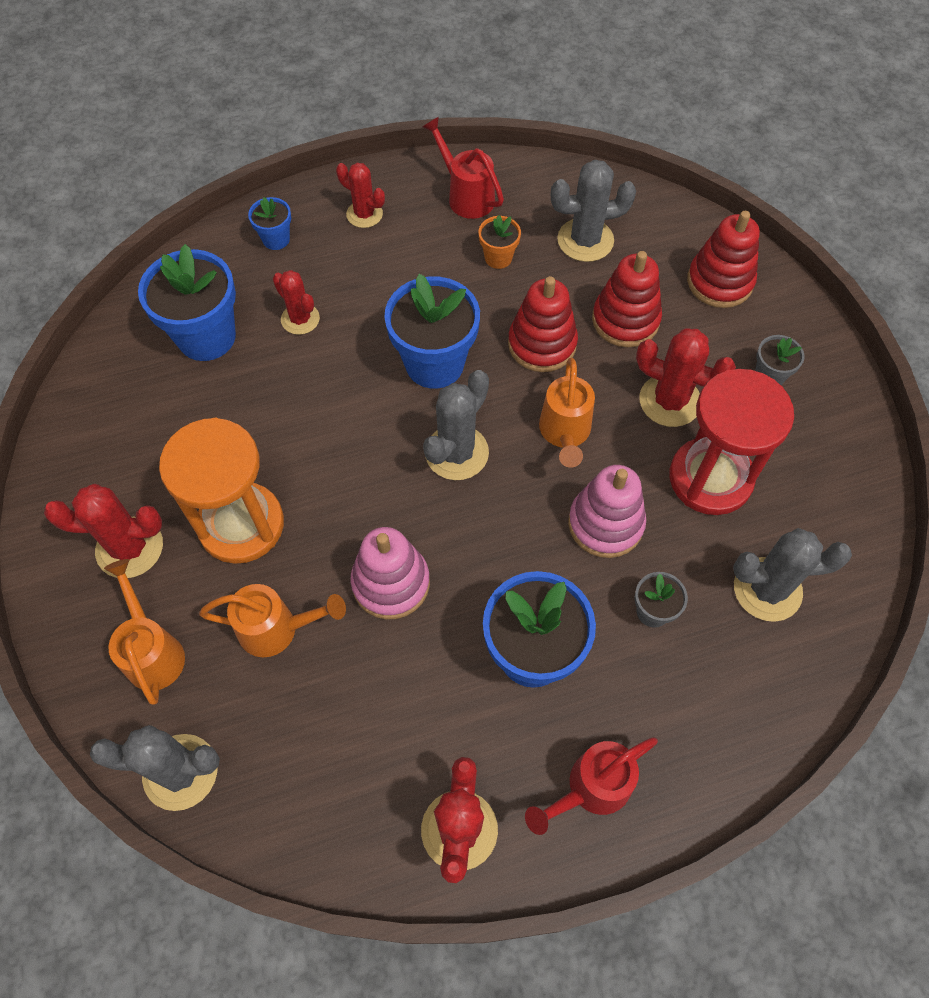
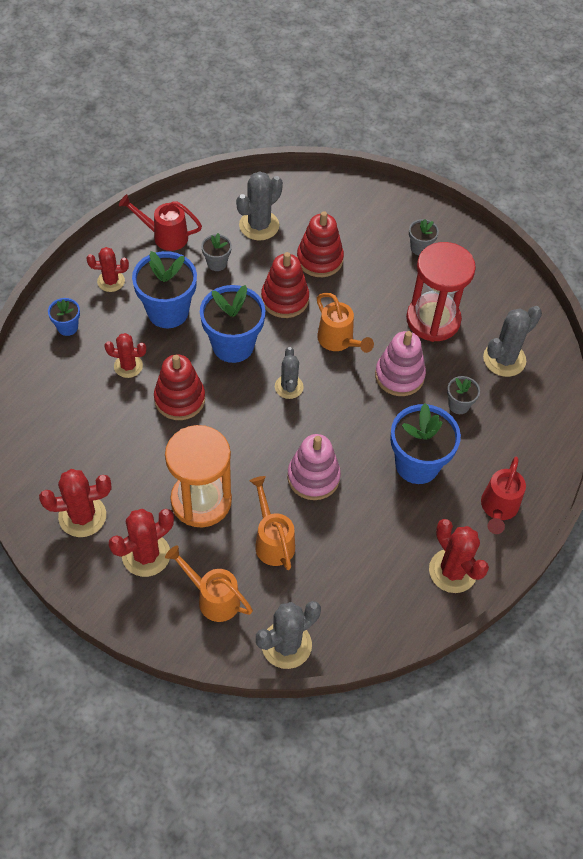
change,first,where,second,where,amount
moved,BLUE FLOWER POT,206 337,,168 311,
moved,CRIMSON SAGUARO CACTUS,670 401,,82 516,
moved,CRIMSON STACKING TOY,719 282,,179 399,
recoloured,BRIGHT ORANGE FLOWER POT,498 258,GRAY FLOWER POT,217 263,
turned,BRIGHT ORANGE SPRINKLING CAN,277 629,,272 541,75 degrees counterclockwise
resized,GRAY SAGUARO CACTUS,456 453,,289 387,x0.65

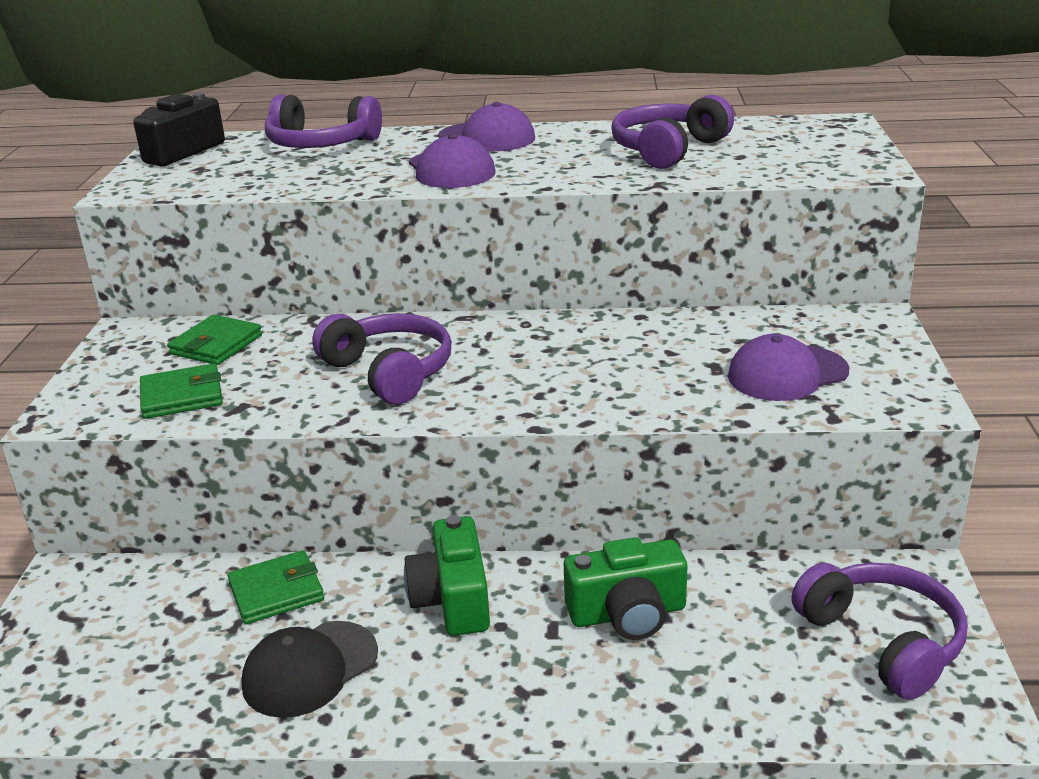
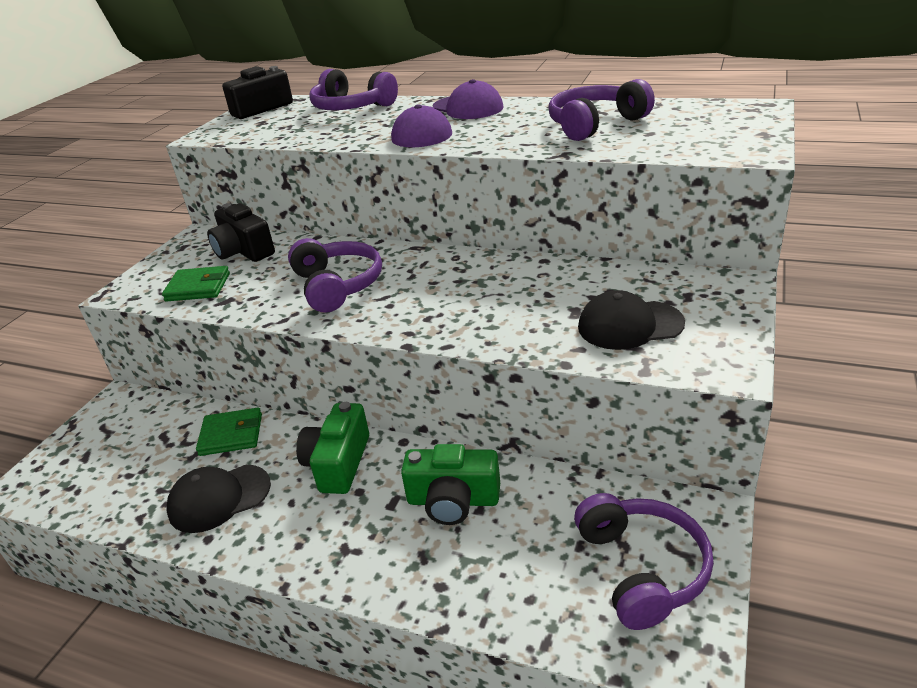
change,first,where,second,where,amount
replaced,EMERALD WALLET,216 345,JET-BLACK PHOTO CAMERA,244 251,
recoloured,VIOLET CAP,787 374,JET-BLACK CAP,630 325,

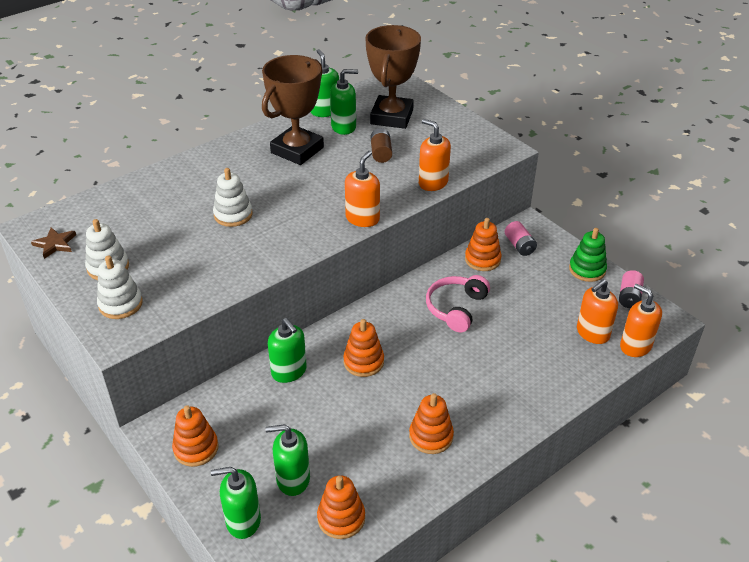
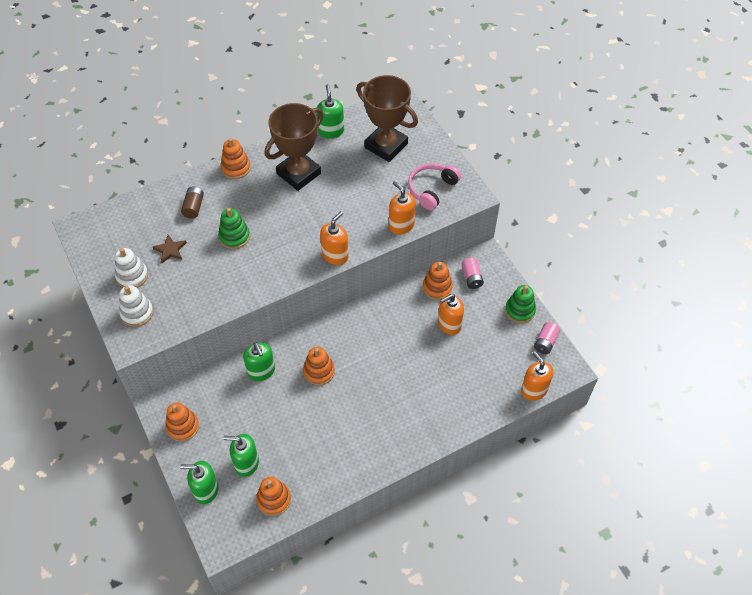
change,first,where,second,where,amount
removed,EMERALD PUMP BOTTLE,344 127,,,
moved,RUSSET STAR,55 244,,170 250,
moved,RUSSET BATTERY,381 153,,194 207,
moved,BRIGHT ORANGE STACKING TOY,431 436,,236 168,
moved,ROSY HEADSET,456 308,,432 189,
moved,BRIGHT ORANGE PUMP BOTTLE,592 333,,449 324,
recoloured,SNOW-WHITE STACKING TOY,233 215,EMERALD STACKING TOY,234 236,
turned,RUSSET TROPHY,391 117,,386 145,75 degrees counterclockwise

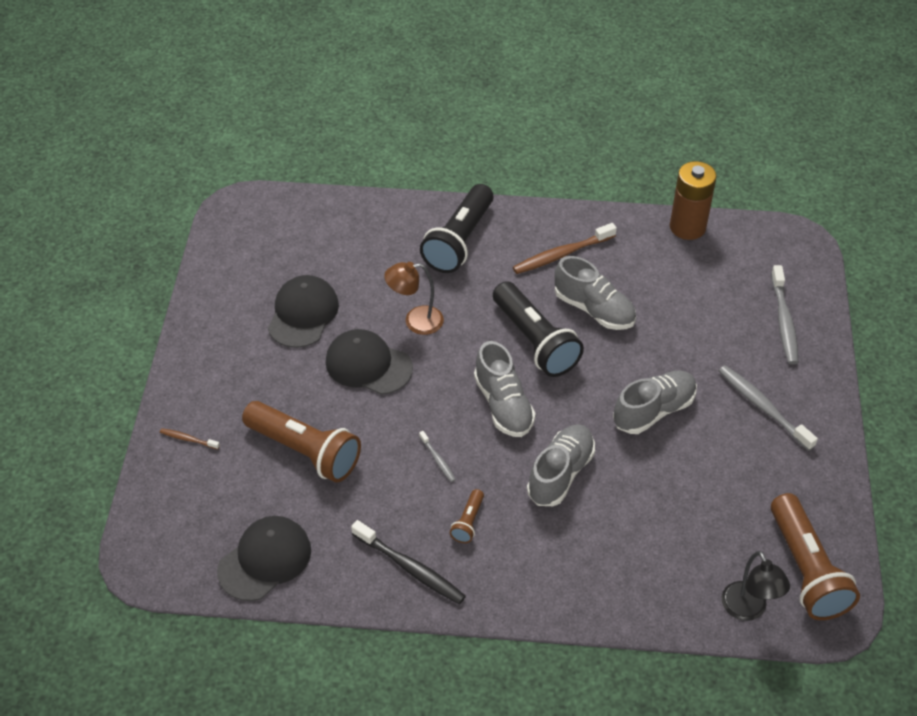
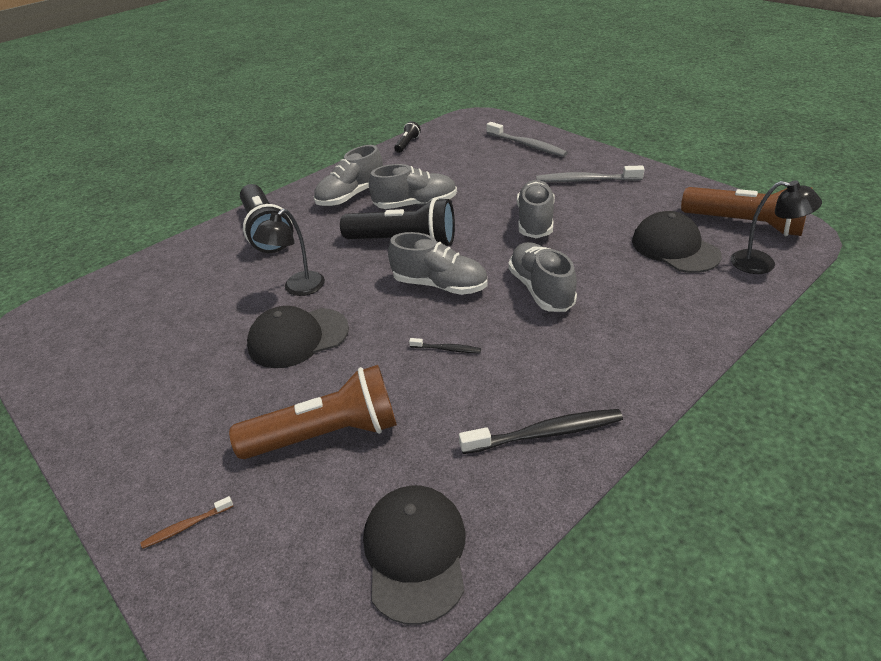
change,first,where,second,where,amount
removed,RUSSET FLASHLIGHT,468 522,,,
moved,JET-BLACK CAP,303 314,,675 248,
replaced,RUSSET TOOTH BRUSH,561 254,GRAY SHOE,351 196,
replaced,RUSSET BATTERY,687 227,JET-BLACK FLASHLIGHT,407 144,
recoloured,RUSSET DESK LAMP,415 321,JET-BLACK DESK LAMP,298 289,
recoloured,GRAY TOOTH BRUSH,438 460,JET-BLACK TOOTH BRUSH,447 349,

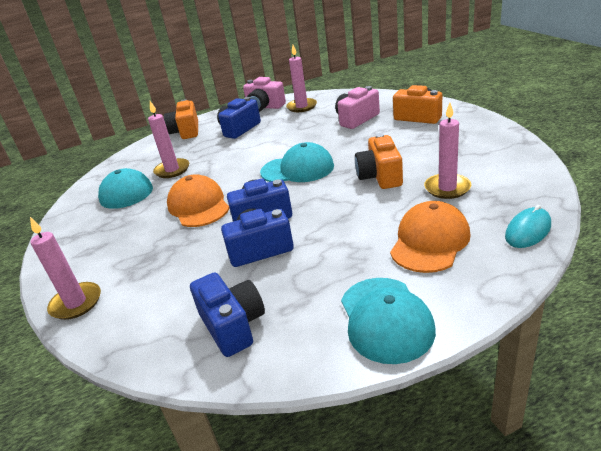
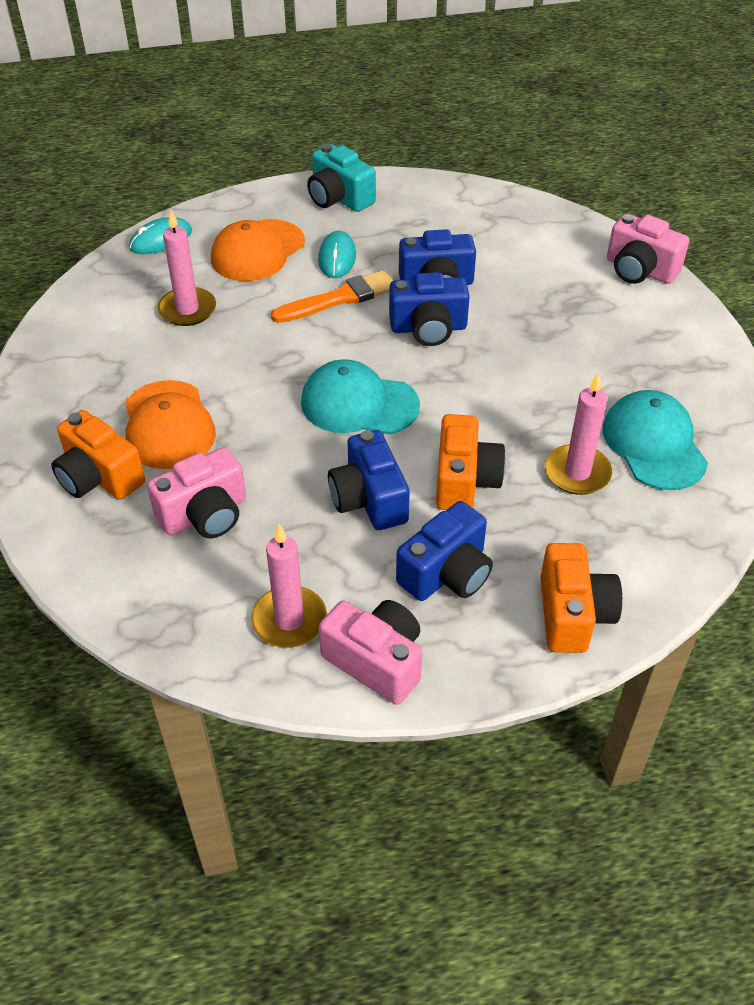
change,first,where,second,where,amount
added,,,BRIGHT ORANGE BRUSH,340 298,
added,,,TURQUOISE PC MOUSE,337 258,
moved,BRIGHT ORANGE CAP,198 206,,168 425,
moved,BLUE PHOTO CAMERA,233 326,,369 499,
moved,BRIGHT ORANGE PHOTO CAMERA,380 176,,464 480,
replaced,ROSY CANDLE,76 303,ROSY PHOTO CAMERA,639 270,
replaced,TURQUOISE CAP,385 319,TURQUOISE PHOTO CAMERA,339 198,

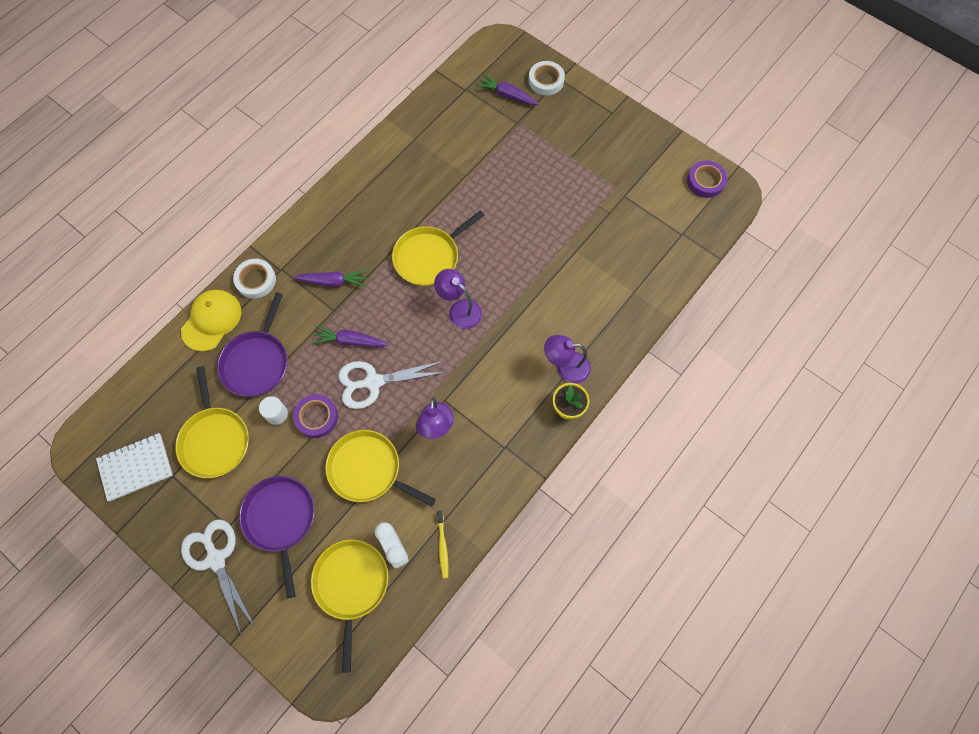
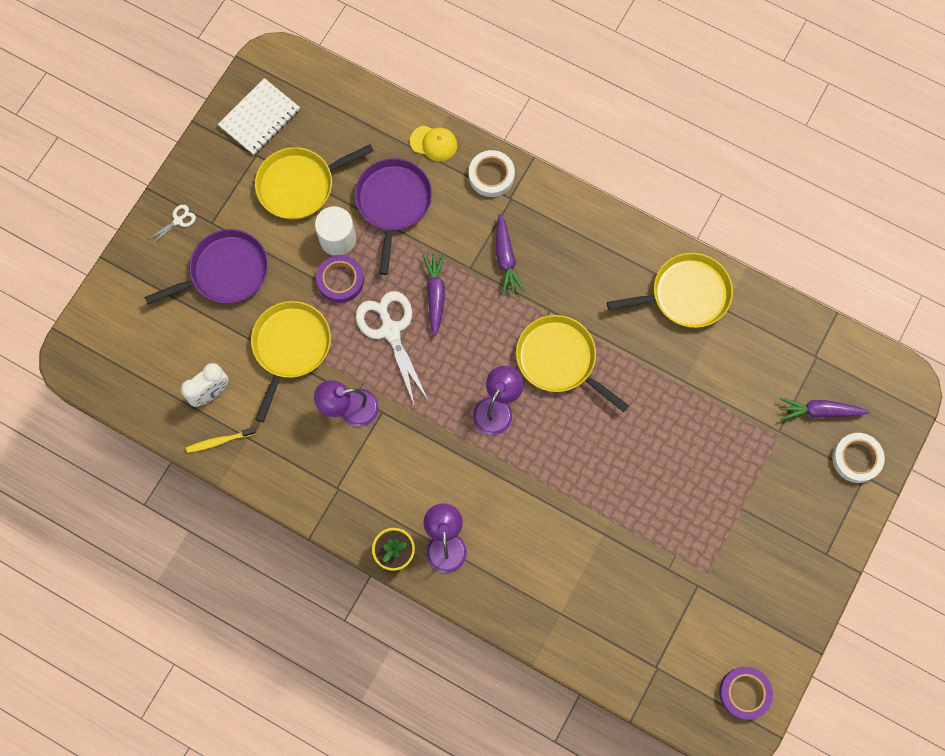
change,first,where,second,where,amount
moved,GOLDEN FRYING PAN,351 585,,686 294,
turned,SNOW-WHITE NOTEPAD,136 467,,259 118,75 degrees clockwise
turned,VIOLET FRYING PAN,257 362,,393 203,90 degrees clockwise
turned,VIOLET ROOT VEGETABLE,507 95,,819 411,105 degrees counterclockwise
resized,GOLDEN CAP,211 320,,434 143,x0.63
resized,SNOW-WHITE SCISSORS,216 558,,178 220,x0.44
resized,SNOW-WHITE CYLINDER SHAPE,277 414,,337 239,x1.51

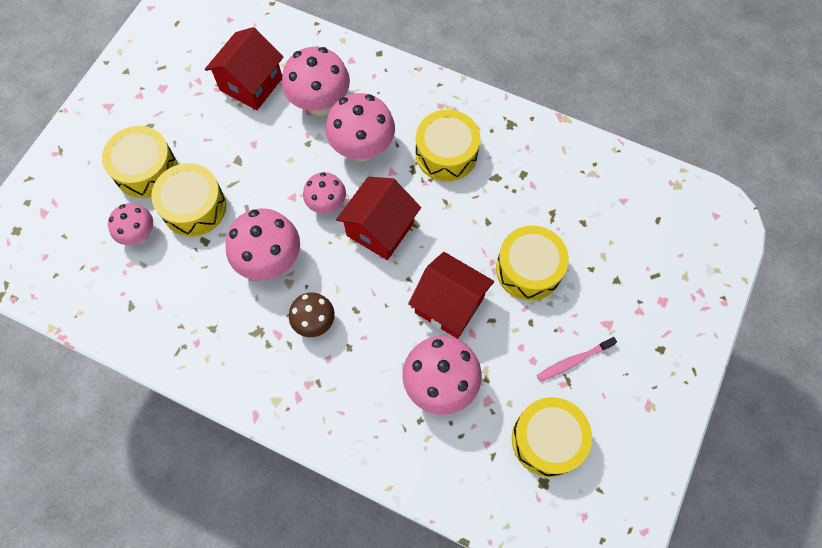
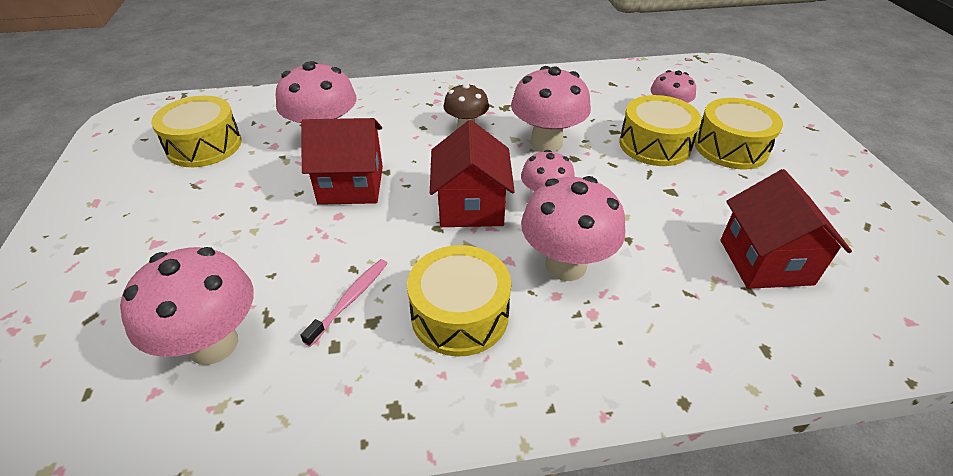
change,first,where,second,where,amount
removed,GOLDEN DRUM,528 269,,,
moved,ROSY MUSHROOM,320 103,,213 344,
moved,ROSY TOOTH BRUSH,573 361,,350 300,

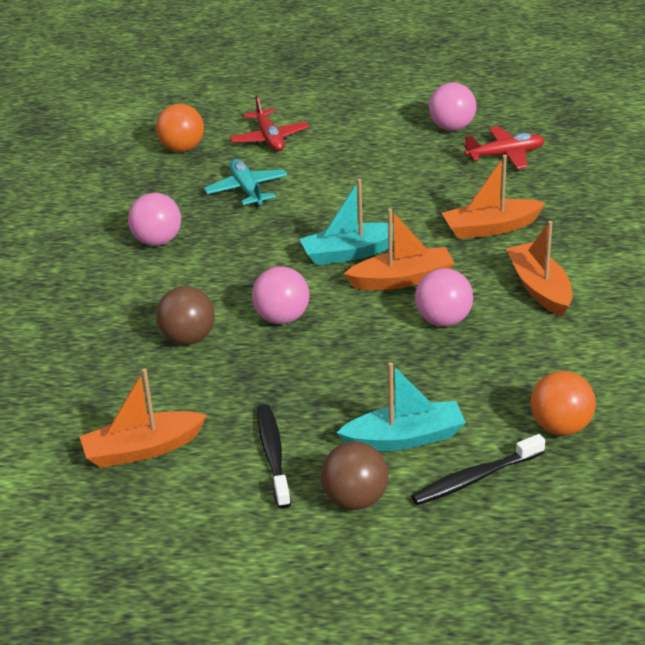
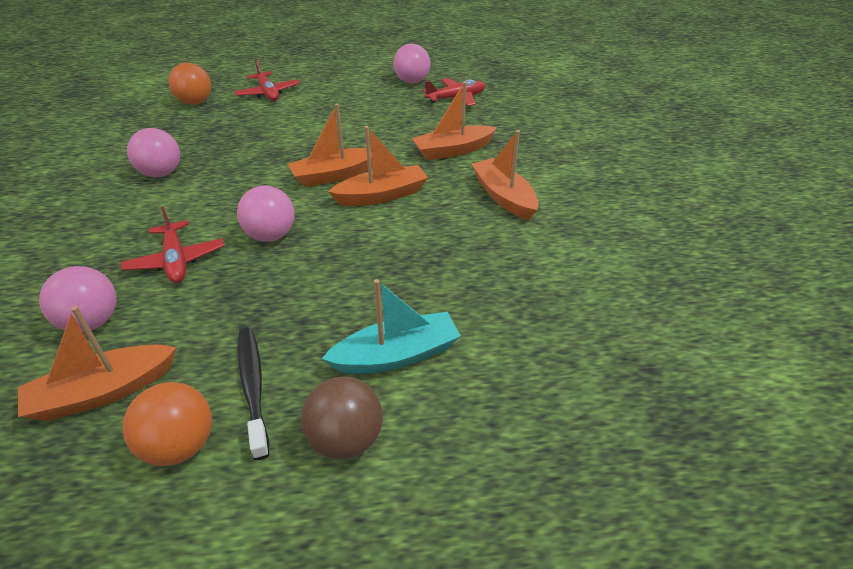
change,first,where,second,where,amount
removed,TURQUOISE AEROPLANE,247 190,,,
removed,JET-BLACK TOOTH BRUSH,475 478,,,
moved,ROSY SPHERE,443 320,,92 322,
moved,BRIGHT ORANGE SPHERE,560 427,,180 445,
replaced,RUSSET SPHERE,188 338,CRIMSON AEROPLANE,176 260,
recoloured,TURQUOISE BOAT,350 253,BRIGHT ORANGE BOAT,334 175,

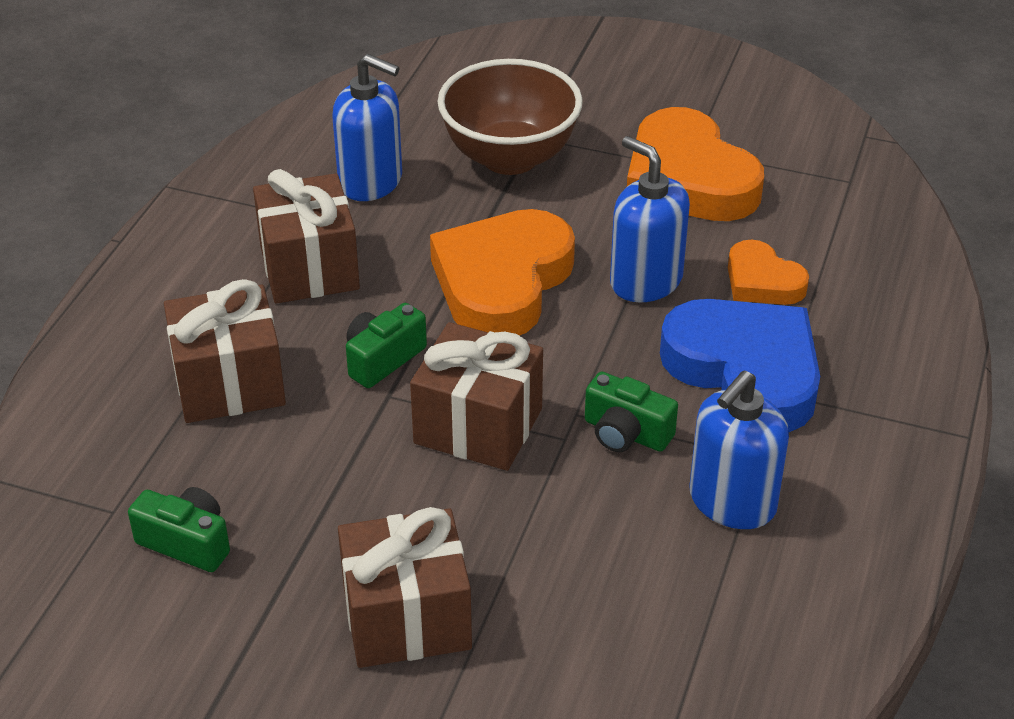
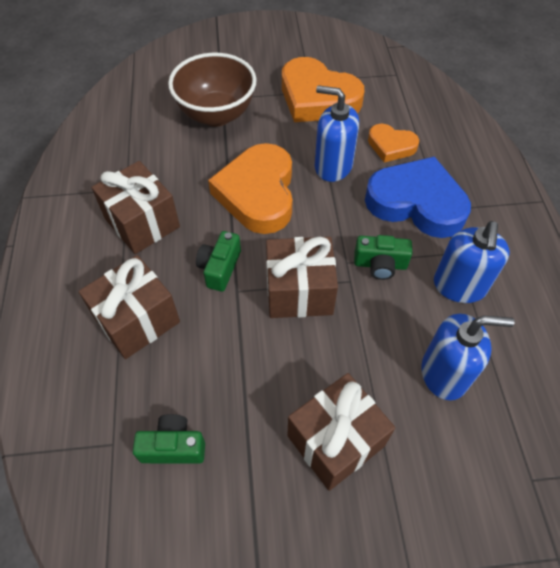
change,first,where,second,where,amount
moved,BLUE PUMP BOTTLE,371 181,,444 373,

